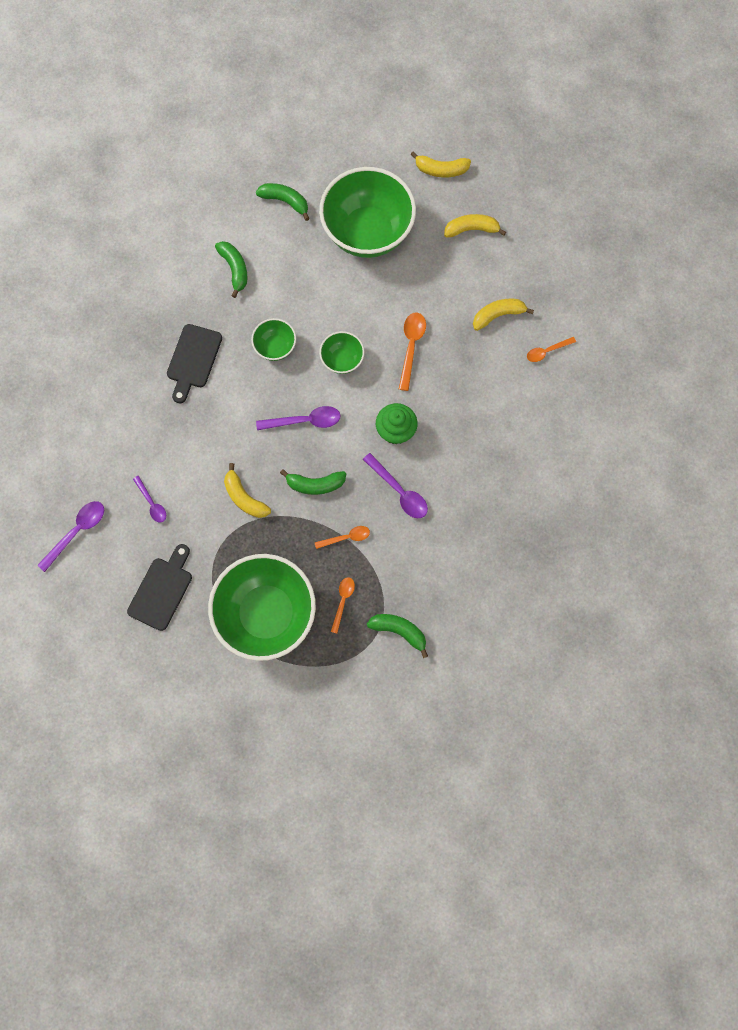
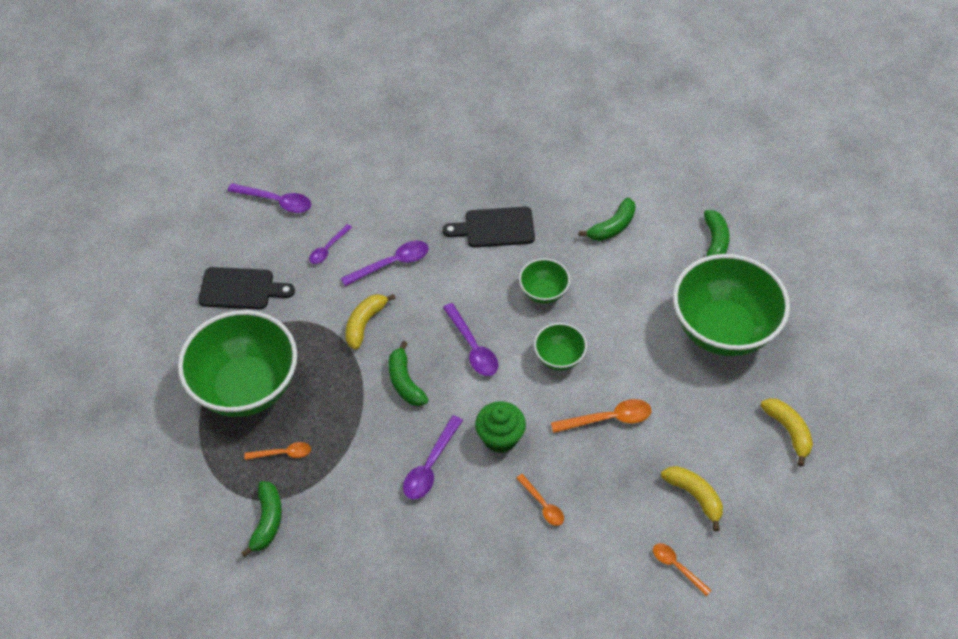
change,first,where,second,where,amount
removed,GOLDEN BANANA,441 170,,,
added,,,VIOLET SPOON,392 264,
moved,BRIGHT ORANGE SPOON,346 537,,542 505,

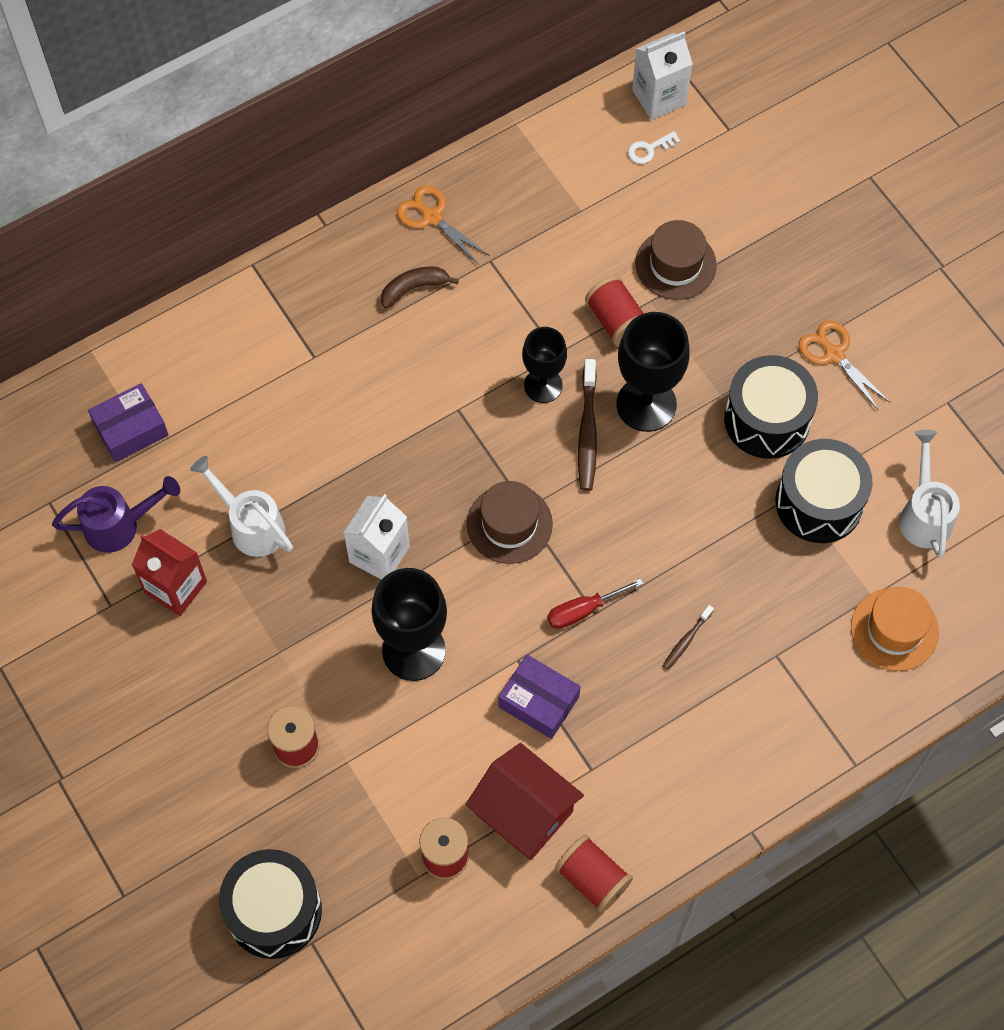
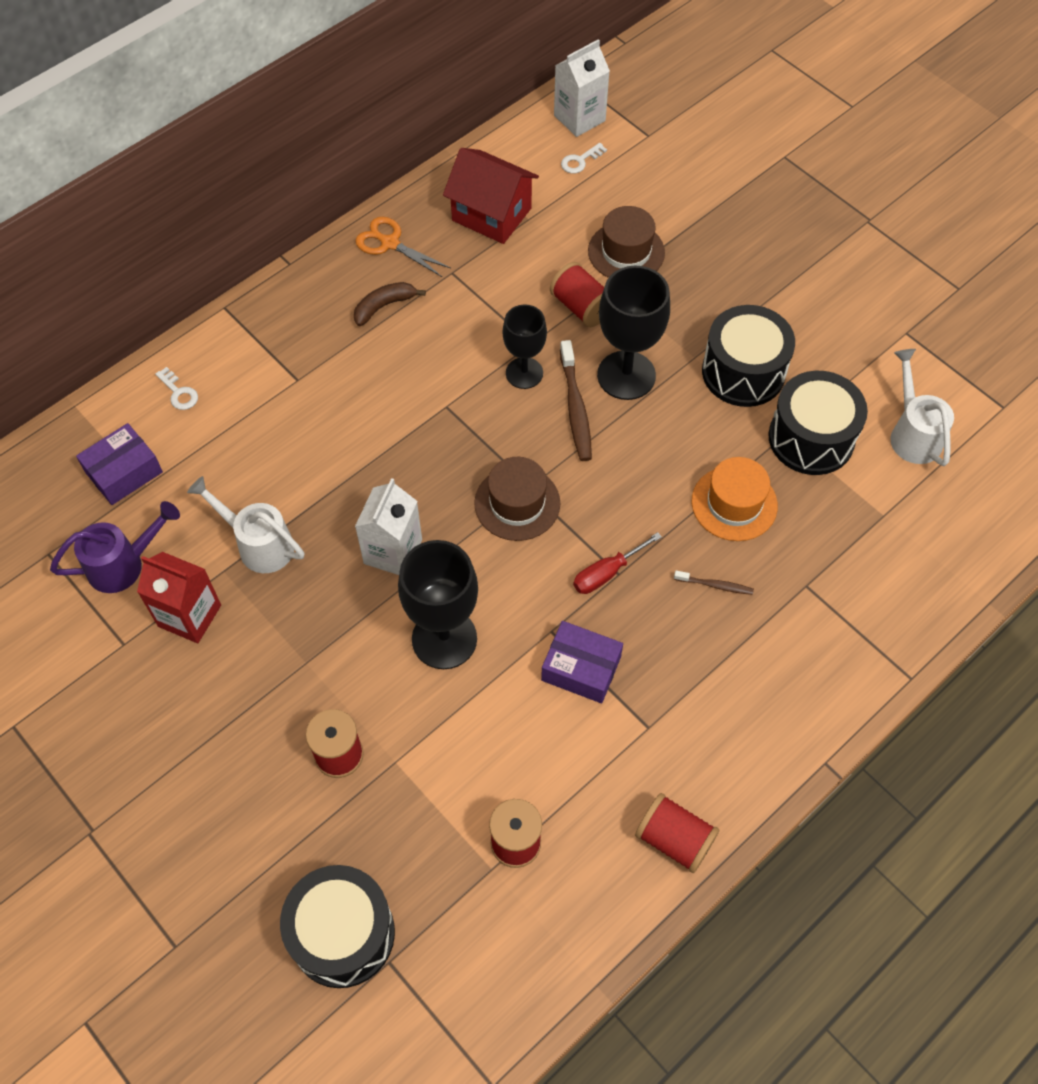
change,first,where,second,where,amount
removed,BRIGHT ORANGE SCISSORS,834 354,,,
added,,,SNOW-WHITE KEY,179 393,
moved,CRIMSON HOUSE,524 813,,491 214,
moved,BRIGHT ORANGE HAT,894 629,,734 503,
turned,RUSSET TOOTH BRUSH,686 640,,715 585,105 degrees counterclockwise

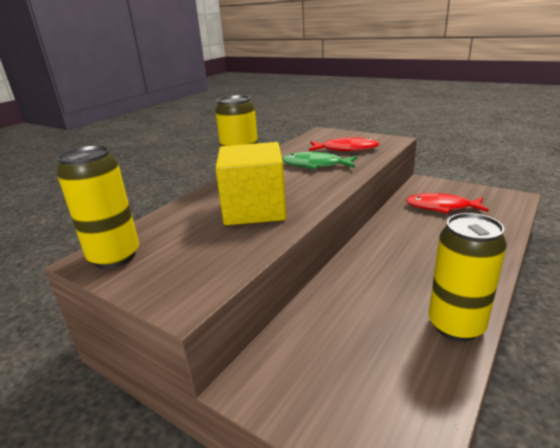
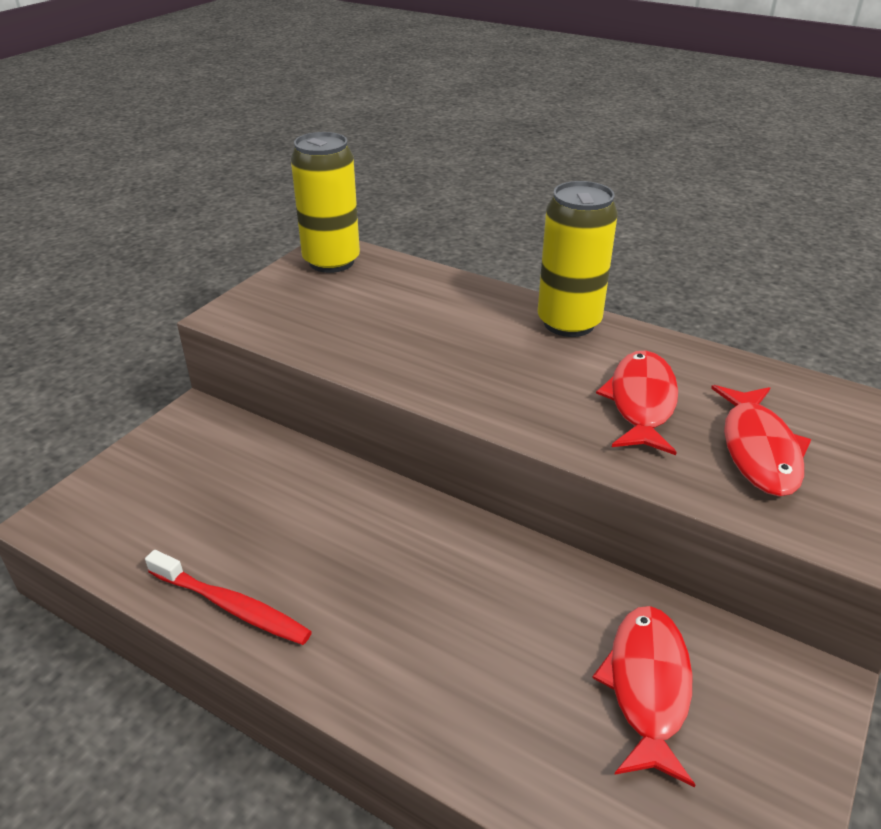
change,first,where,second,where,amount
removed,GOLDEN CUBE,254 209,,,
replaced,GOLDEN SODA CAN,456 325,CRIMSON TOOTH BRUSH,231 606,
recoloured,EMERALD FISH FIGURE,315 165,CRIMSON FISH FIGURE,641 402,

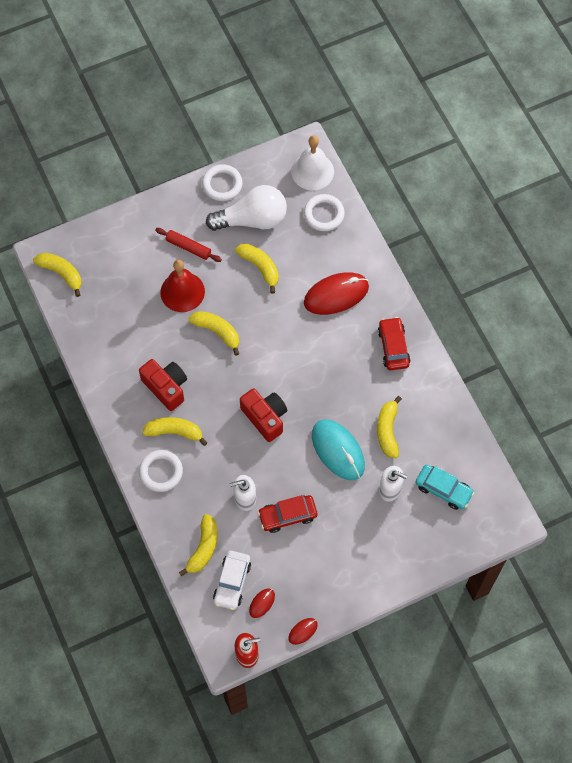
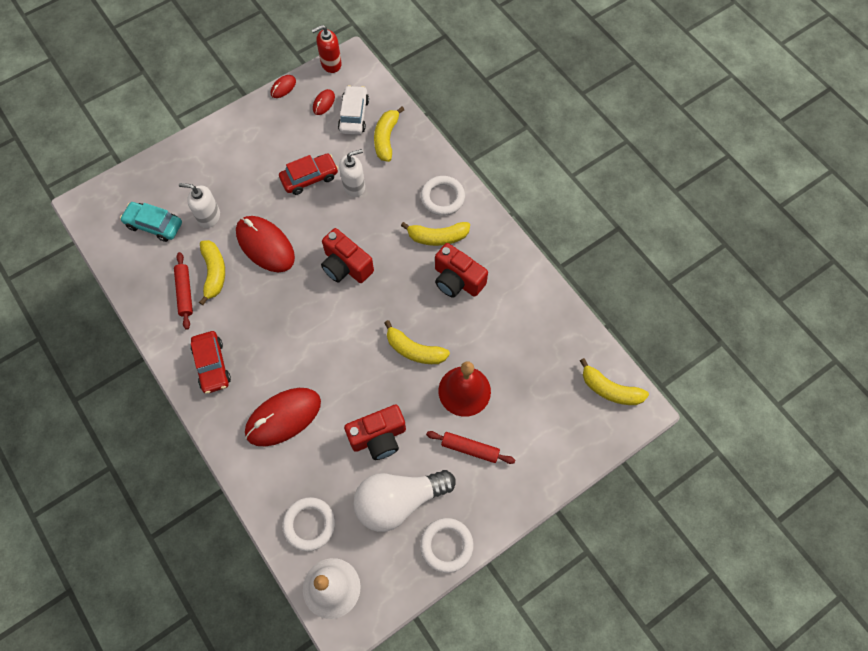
change,first,where,second,where,amount
added,,,CRIMSON ROLLING PIN,185 293,
replaced,GOLDEN BANANA,260 267,CRIMSON PHOTO CAMERA,378 437,
recoloured,TURQUOISE PC MOUSE,338 450,CRIMSON PC MOUSE,265 245,

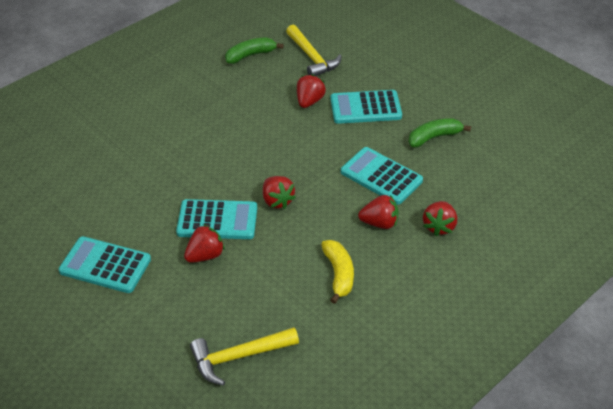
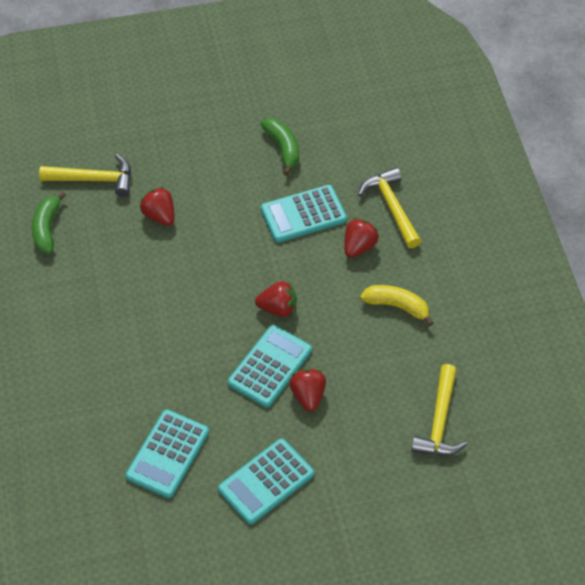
change,first,where,second,where,amount
moved,TURQUOISE ADDING MACHINE,365 108,,168 454,
replaced,CRIMSON TOY STRAWBERRY,439 226,GOLDEN HAMMER,392 207,
turned,EMERALD BANANA,434 137,,283 148,150 degrees clockwise

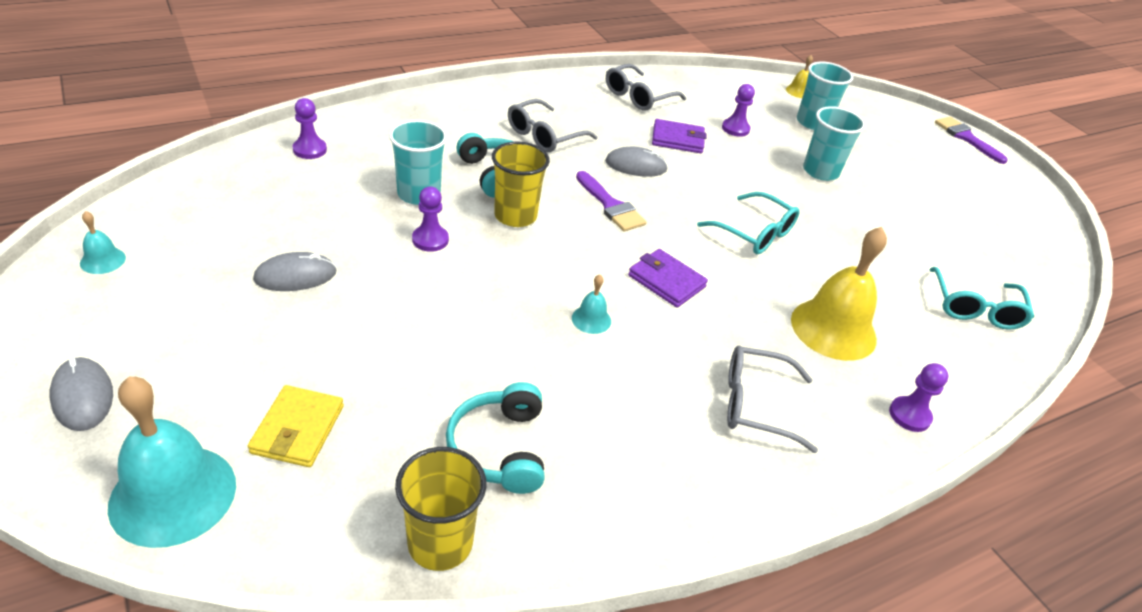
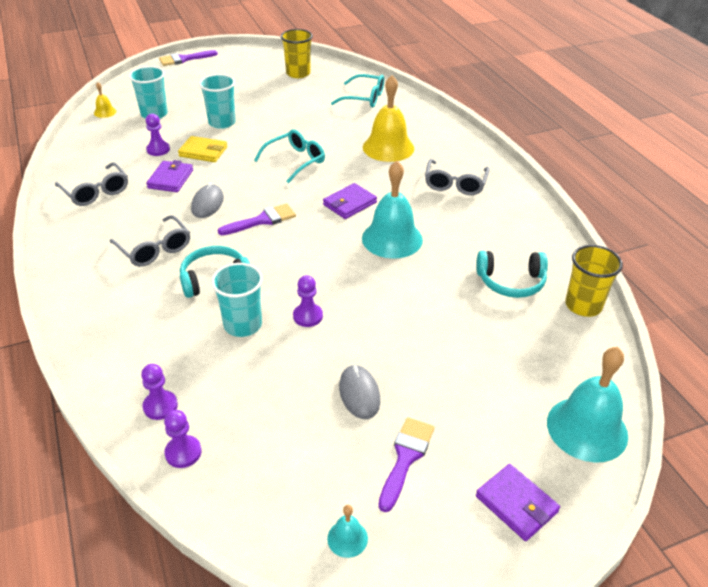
change,first,where,second,where,amount
added,,,VIOLET BRUSH,406 458,
moved,GOLDEN WALLET,298 429,,203 152,
moved,GOLDEN TUMBLER,515 216,,298 73,
moved,VIOLET PAWN,909 415,,183 452,
replaced,GRAY PC MOUSE,82 396,VIOLET WALLET,516 504,
resized,TURQUOISE HAND BELL,591 319,,392 239,x2.23

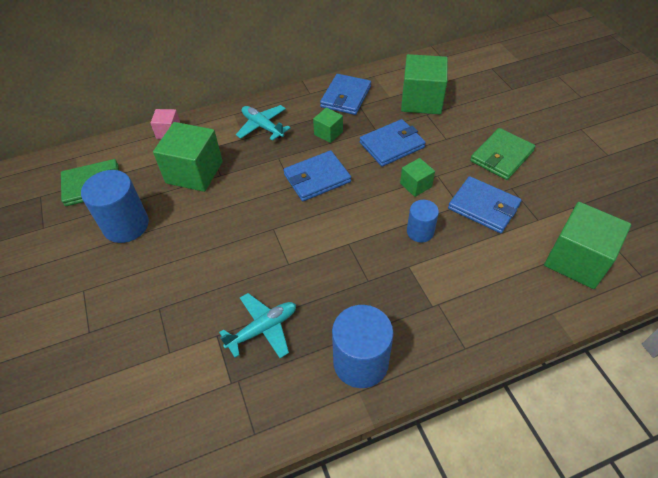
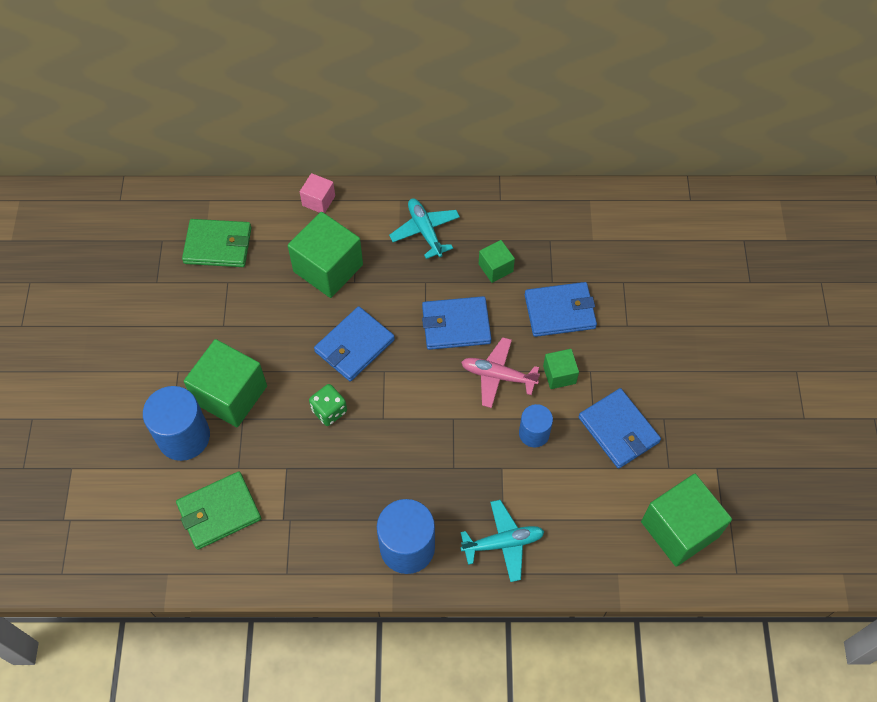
change,first,where,second,where,amount
added,,,EMERALD DICE,329 411,
added,,,ROSY AEROPLANE,498 376,
moved,BLUE CYLINDER SHAPE,126 225,,184 436,
moved,TURQUOISE AEROPLANE,263 329,,503 543,
moved,BLUE WALLET,345 97,,354 346,
moved,EMERALD CUBE,421 100,,230 395,
moved,EMERALD WALLET,501 156,,219 512,

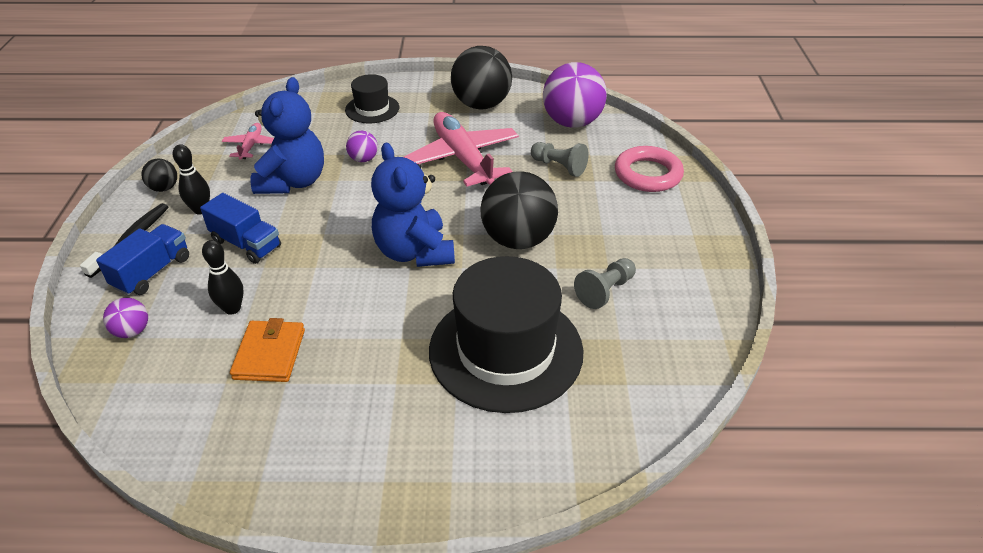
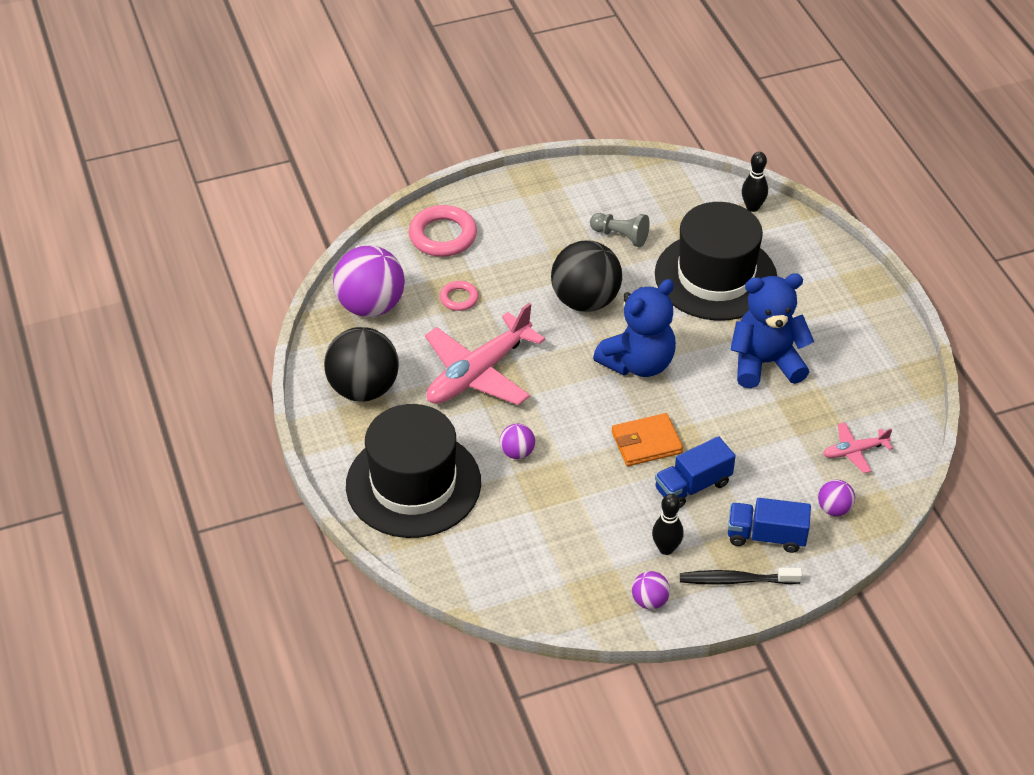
change,first,where,second,where,amount
moved,JET-BLACK SKITTLE,232 308,,752 207,
moved,ROSY AEROPLANE,251 146,,854 451,
moved,BRIGHT ORANGE WALLET,269 354,,646 443,
moved,BLUE STUFFED BEAR,293 182,,765 363,
replaced,GRAY PAWN,559 167,ROSY RING,459 298,
recoloured,JET-BLACK SPHERE,164 188,VIOLET SPHERE,649 601,
turned,BLUE LORRY,246 244,,692 486,135 degrees counterclockwise
resized,JET-BLACK HAT,372 109,,413 484,x1.97

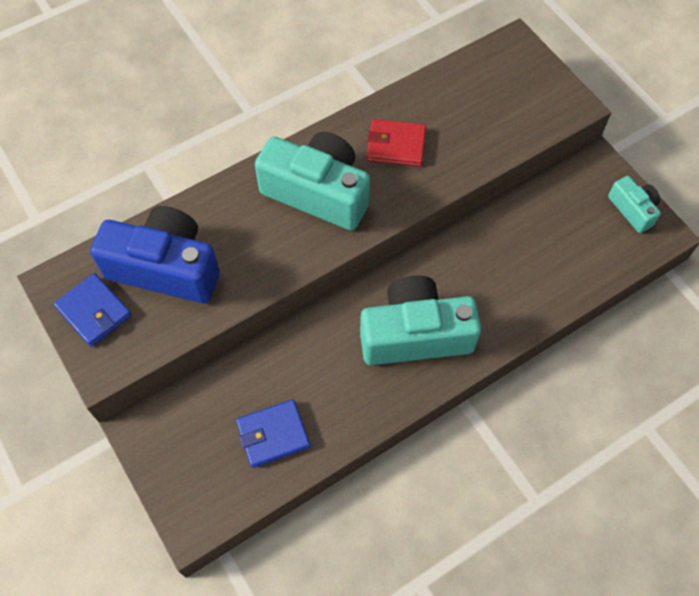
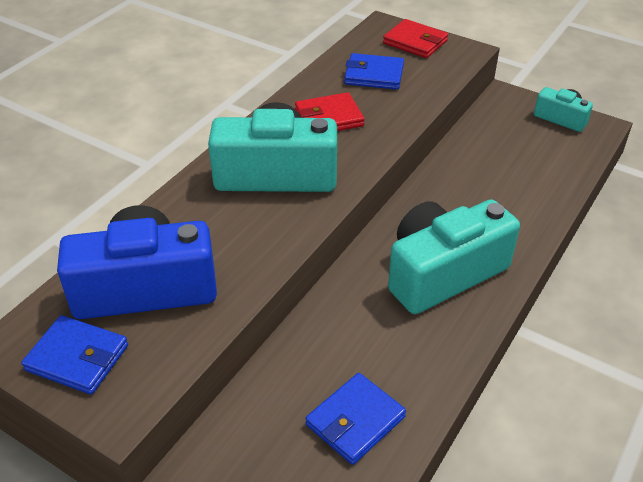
change,first,where,second,where,amount
added,,,BLUE WALLET,374 75,
added,,,CRIMSON WALLET,415 42,

